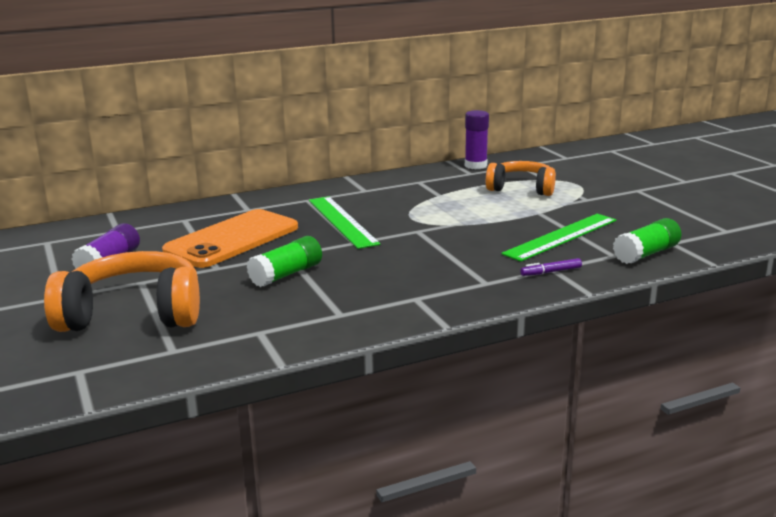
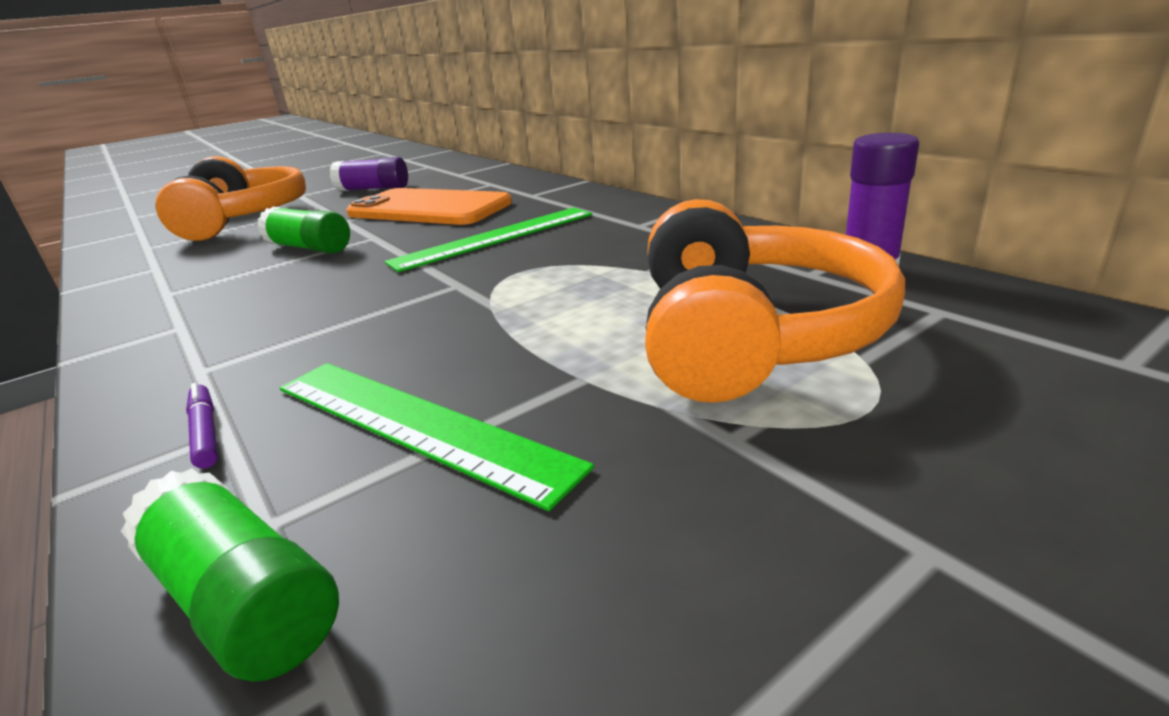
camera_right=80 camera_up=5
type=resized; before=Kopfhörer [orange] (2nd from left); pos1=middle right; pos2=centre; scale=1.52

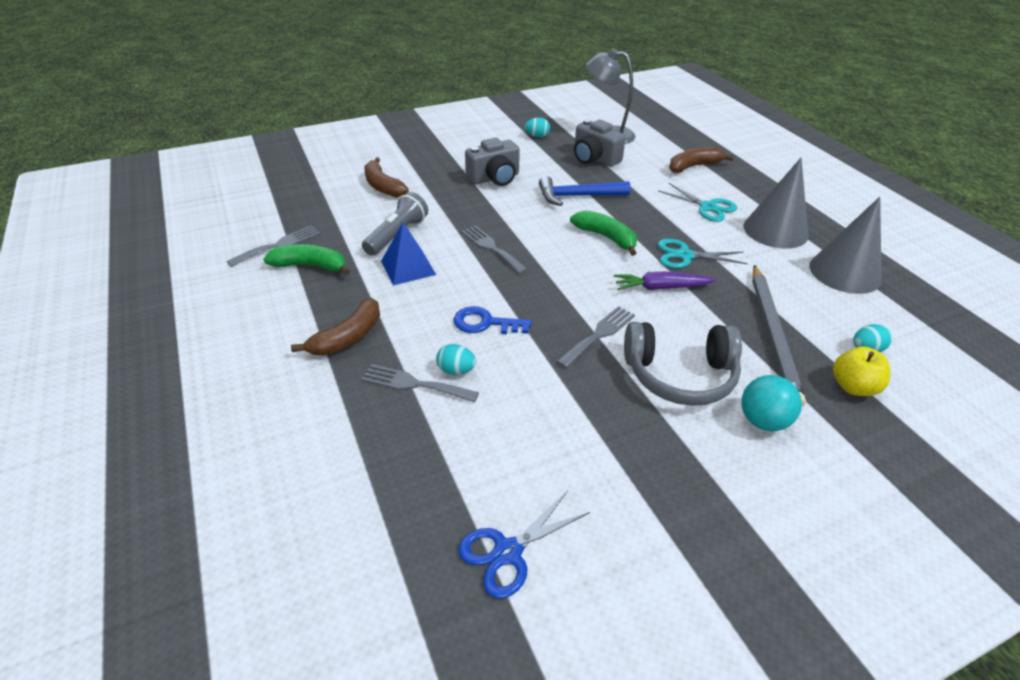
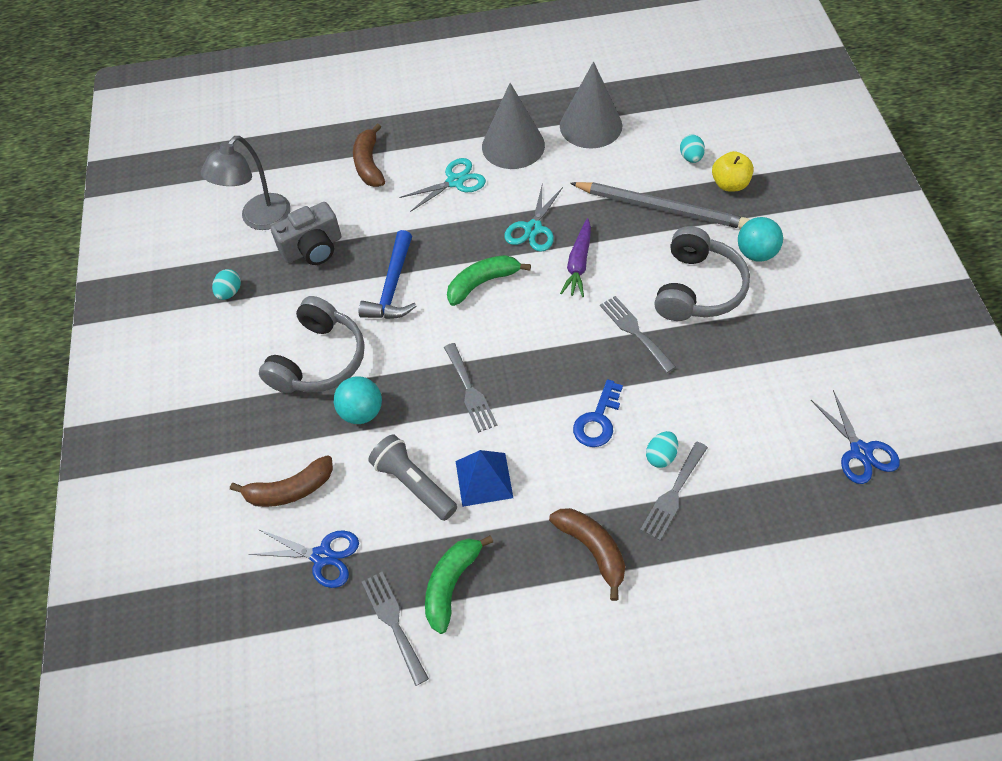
camera_right=-70 camera_up=15
type=turned; before=Gabel [grau] (3rd from left in the first image); pos1=centre; pos2=centre; turn=-90
type=replaced; before=Kamera [grau] (1st from left); after=Kopfhörer [grau] (1st from left); pos1=top centre; pos2=middle left
type=added; after=Schere [blau] (1st from left); pos2=bottom left
type=added; after=Ball [türkis] (1st from left); pos2=centre

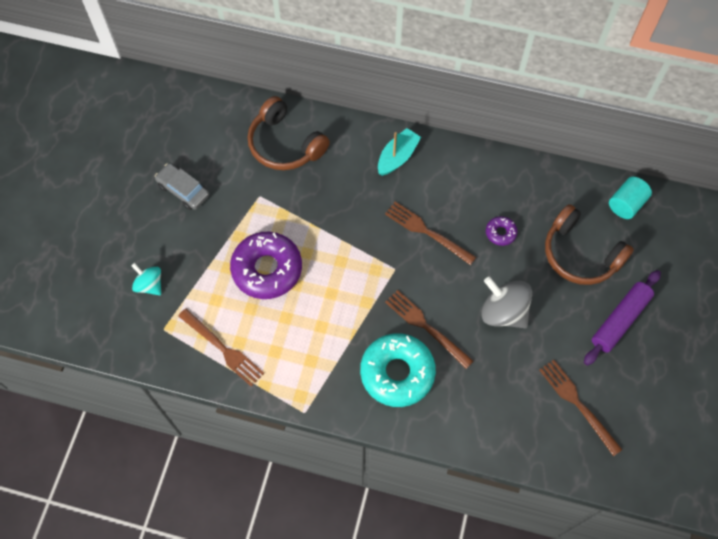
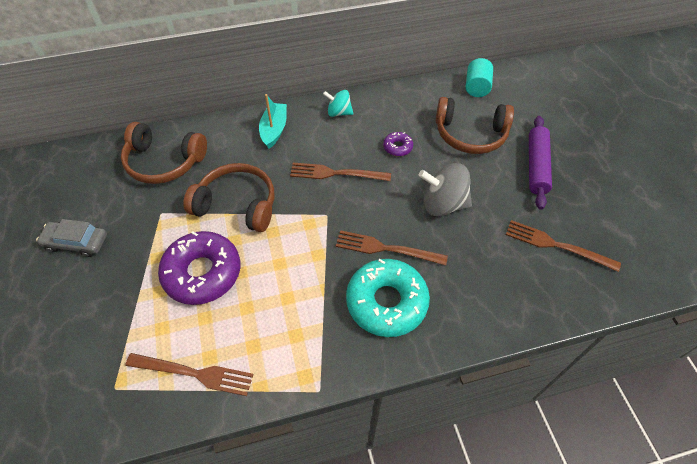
camera_right=-30 camera_up=-10
type=moved; before=Kreisel [türkis]; pos1=middle left; pos2=top centre
type=added; after=Kopfhörer [braun] (2nd from left); pos2=middle left

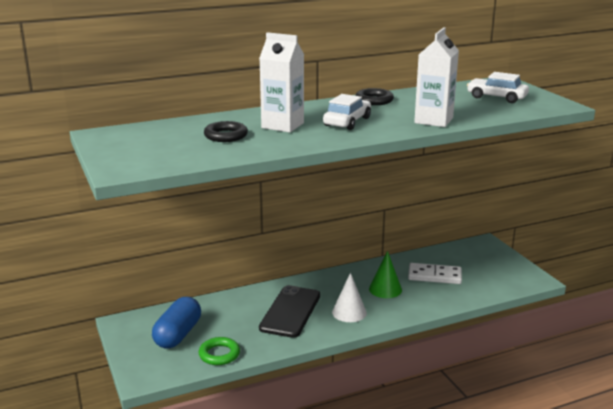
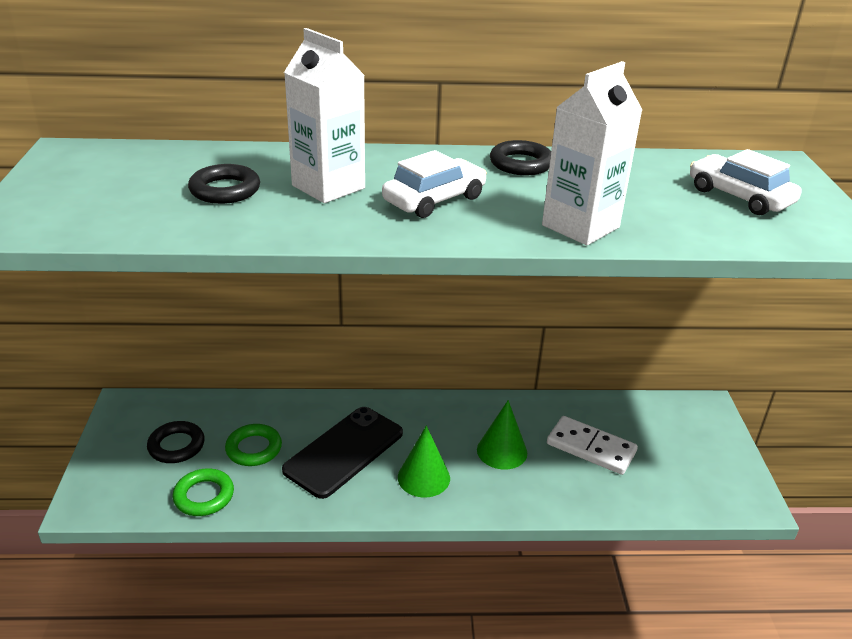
camera_right=20 camera_up=10
type=replaced; before=Kapsel [blau]; after=Ring [schwarz] (1st from left); pos1=bottom left; pos2=bottom left
type=recoloured; before=Kegel [weiß]; after=Kegel [grün] (1st from left); pos1=bottom centre; pos2=bottom centre
type=added; after=Ring [grün] (2nd from left); pos2=bottom left

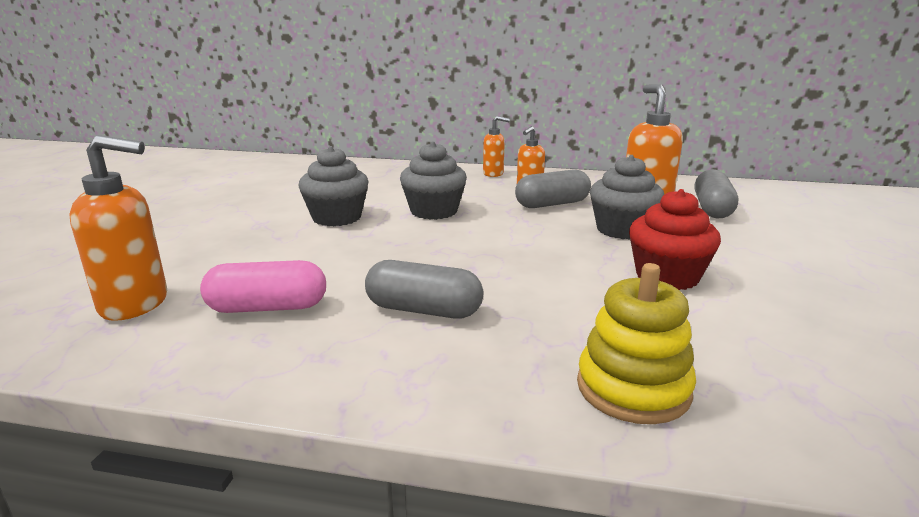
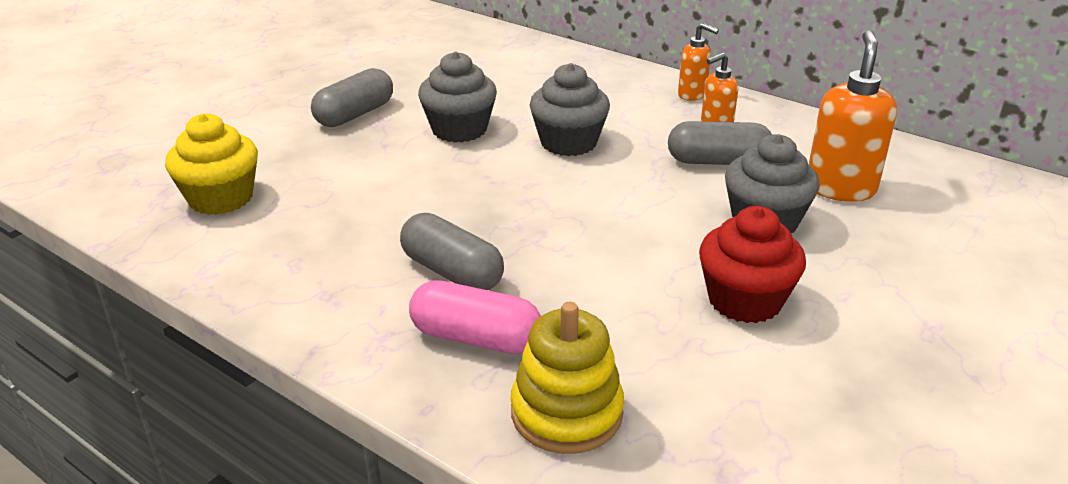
camera_right=25 camera_up=10
type=replaced; before=Seifenspender [orange] (1st from left); after=Muffin [gelb]; pos1=middle left; pos2=middle left
type=moved; before=Kapsel [rosa]; pos1=middle left; pos2=centre
type=moved; before=Kapsel [grau] (3rd from left in the first image); after=Kapsel [grau] (1st from left); pos1=middle right; pos2=top left

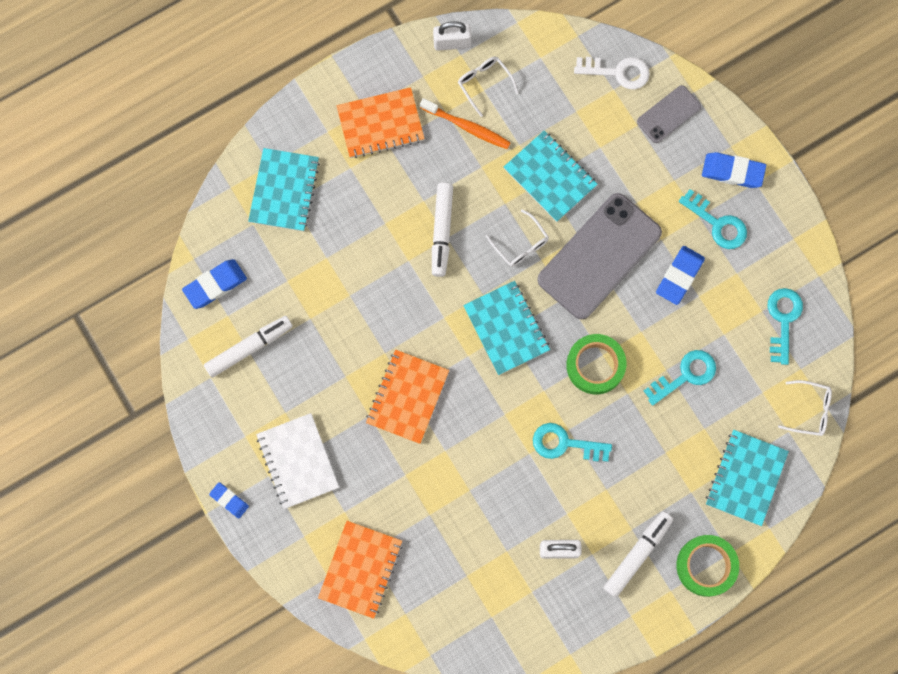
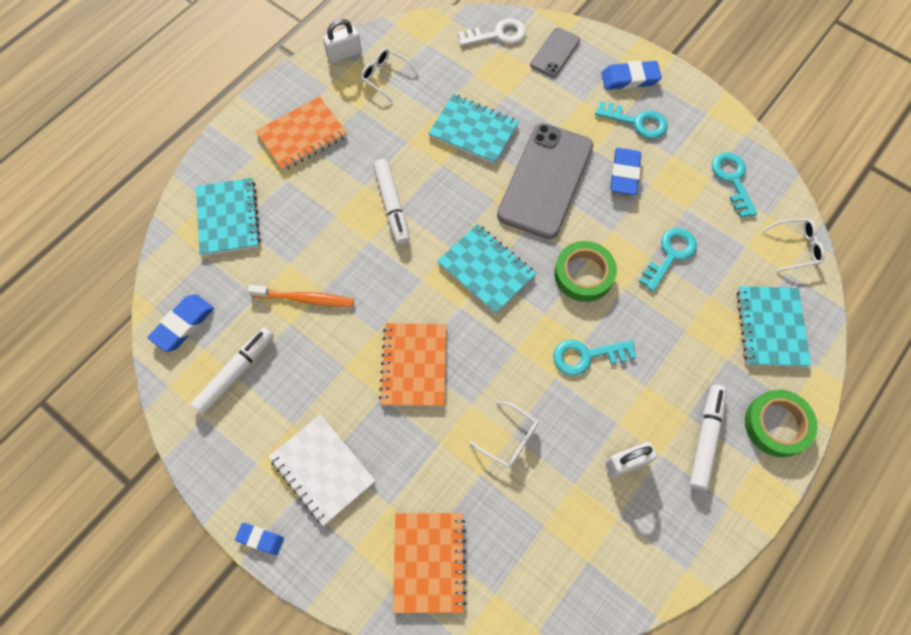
camera_right=-20 camera_up=-10
type=moved; before=Zahnbürste [orange]; pos1=top centre; pos2=middle left
type=moved; before=Brille [weiß] (2nd from left); pos1=centre; pos2=bottom centre

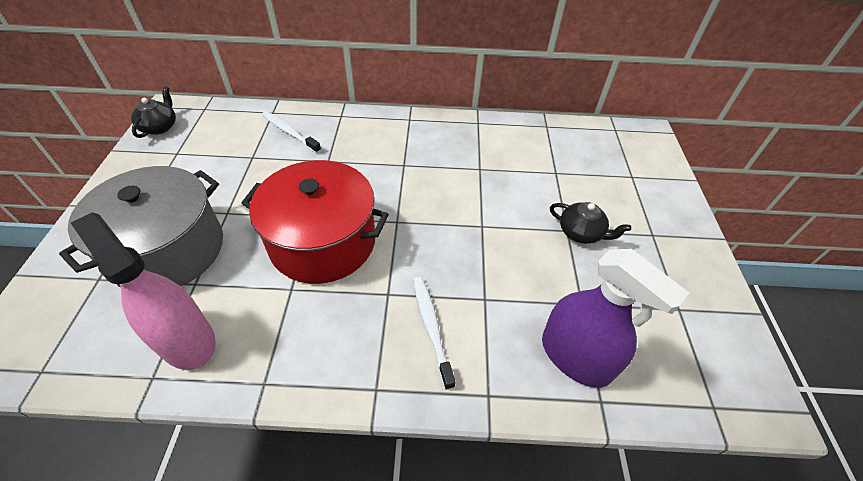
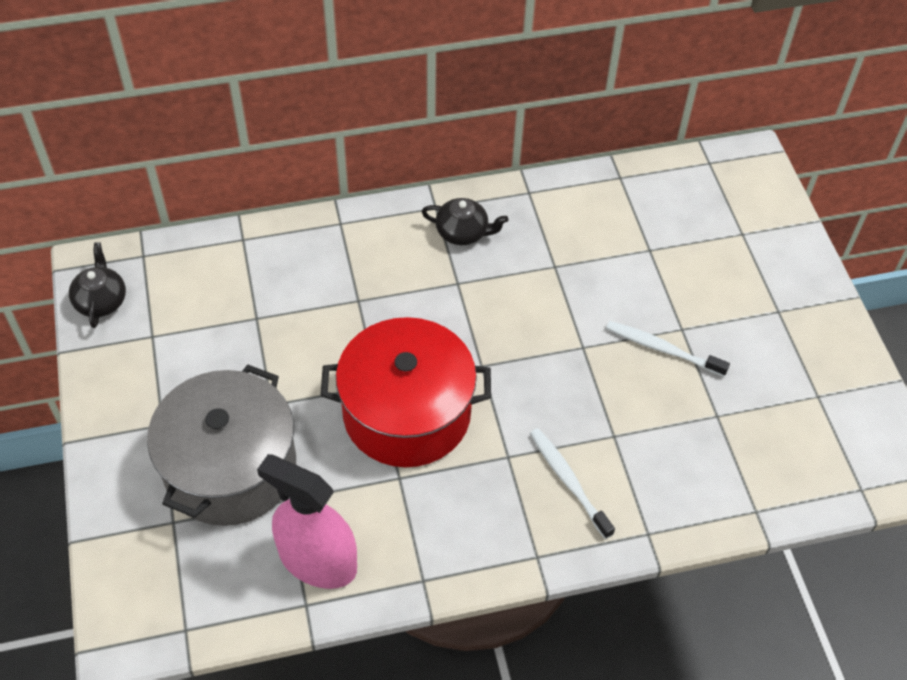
camera_right=-15 camera_up=5
type=moved; before=Zahnbürste [weiß] (1st from left in the first image); after=Zahnbürste [weiß] (2nd from left); pos1=top centre; pos2=middle right
type=removed; before=Sprühflasche [lila]; pos1=middle right
type=moved; before=Teekanne [schwarz] (2nd from left); pos1=middle right; pos2=top centre

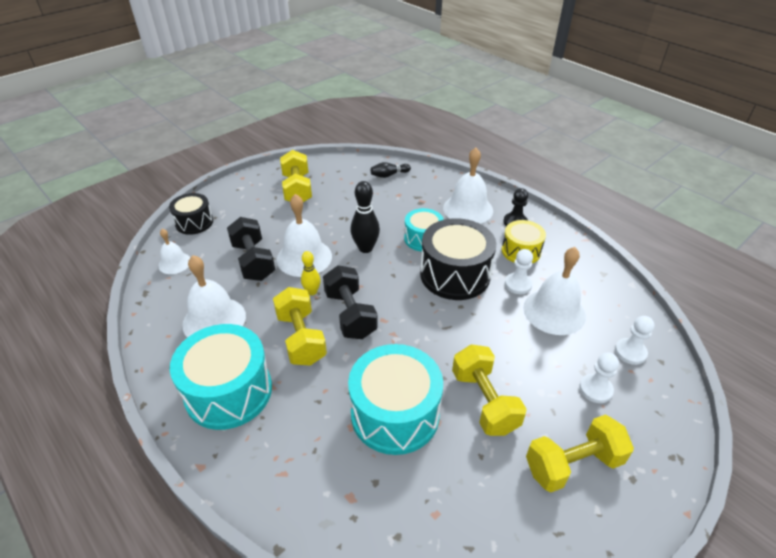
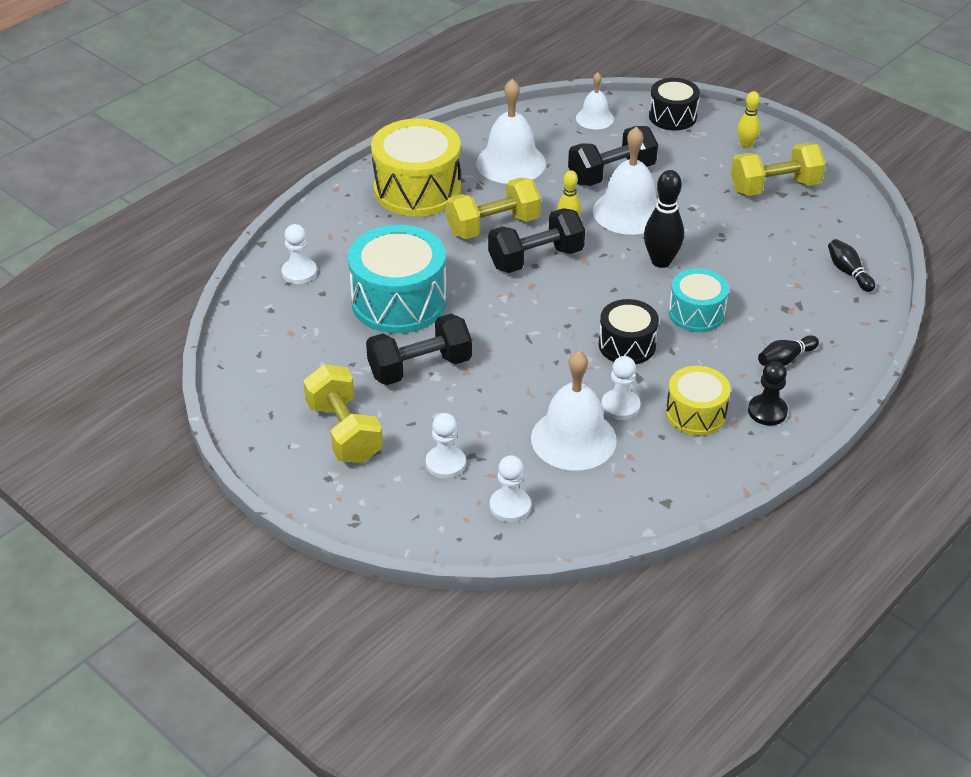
camera_right=85 camera_up=0
type=recoloured; before=Trommel [türkis] (1st from left); after=Trommel [gelb] (1st from left); pos1=bottom left; pos2=top centre
type=resized; before=Trommel [schwarz] (2nd from left in the first image); pos1=centre; pos2=centre; scale=0.58
type=replaced; before=Glocke [weiß] (4th from left); after=Bowlingkegel [schwarz] (2nd from left); pos1=centre; pos2=middle right
type=recoloured; before=Hantel [gelb] (3rd from left); after=Hantel [schwarz] (1st from left); pos1=bottom centre; pos2=centre
type=added; after=Bauer [weiß] (1st from left); pos2=top left
type=added; after=Bowlingkegel [gelb] (2nd from left); pos2=top right

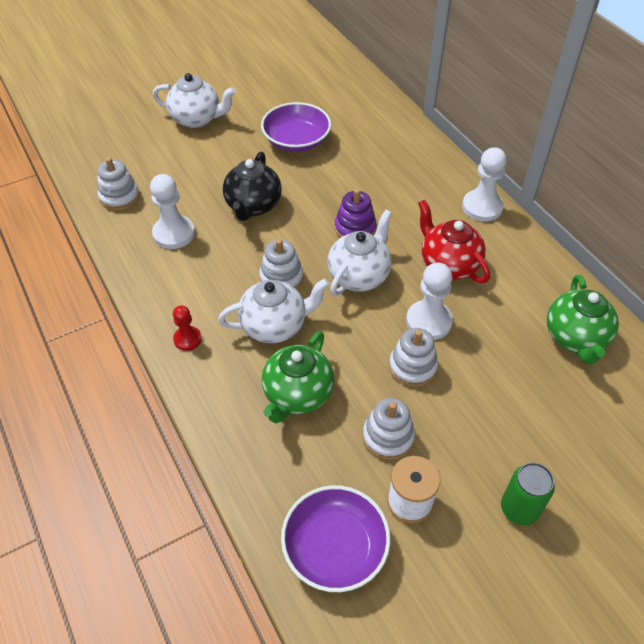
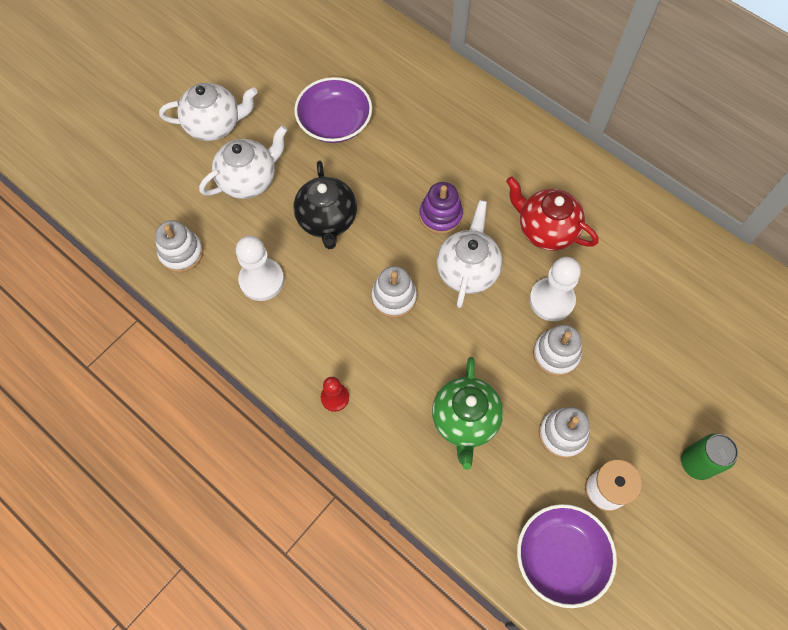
camera_right=-20 camera_up=15
type=moved; before=Teekanne [weiß] (2nd from left); pos1=centre; pos2=top left
type=removed; before=Bauer [weiß] (3rd from left); pos1=top right
type=removed; before=Teekanne [grün] (2nd from left); pos1=middle right

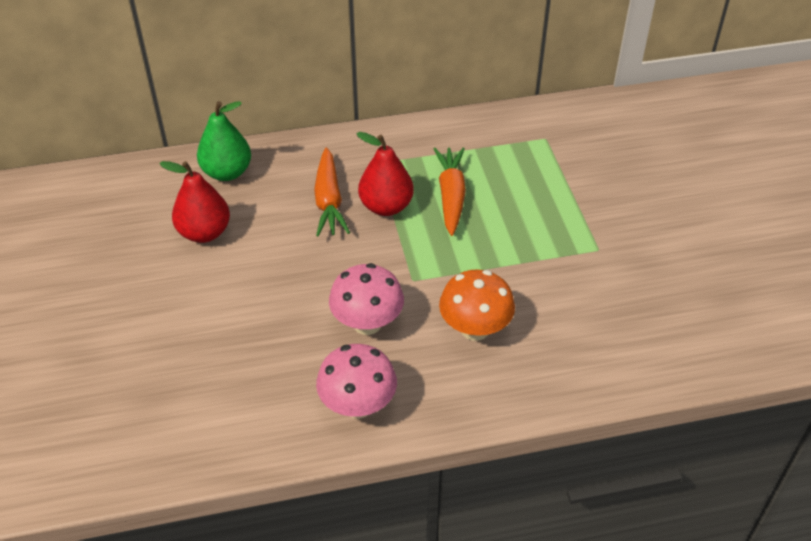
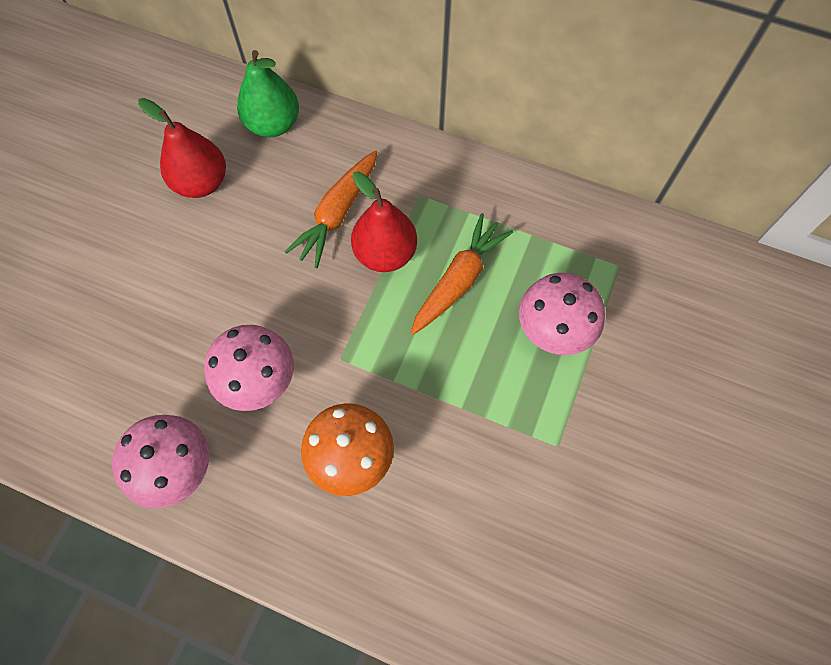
camera_right=35 camera_up=20
type=added; after=Pilz [rosa] (3rd from left); pos2=middle right

